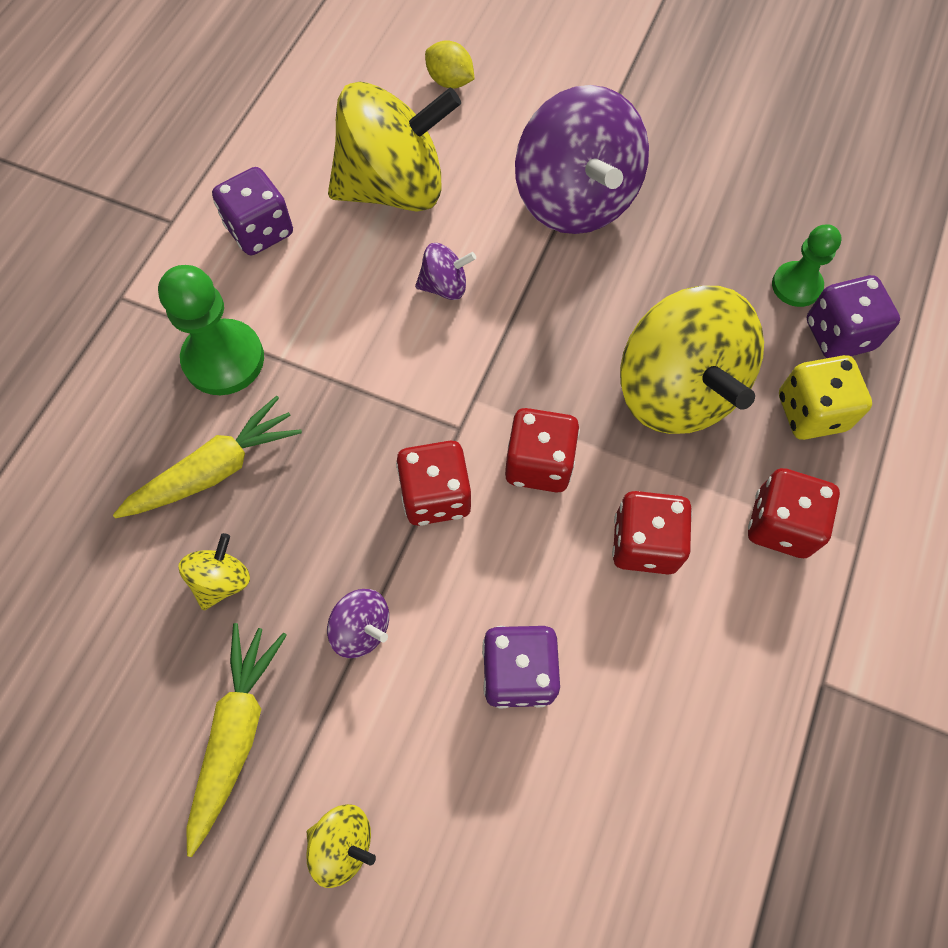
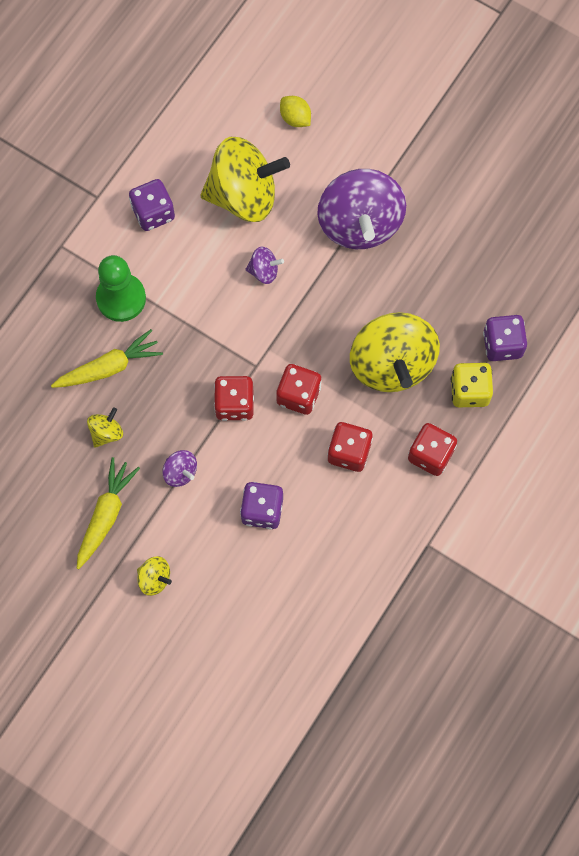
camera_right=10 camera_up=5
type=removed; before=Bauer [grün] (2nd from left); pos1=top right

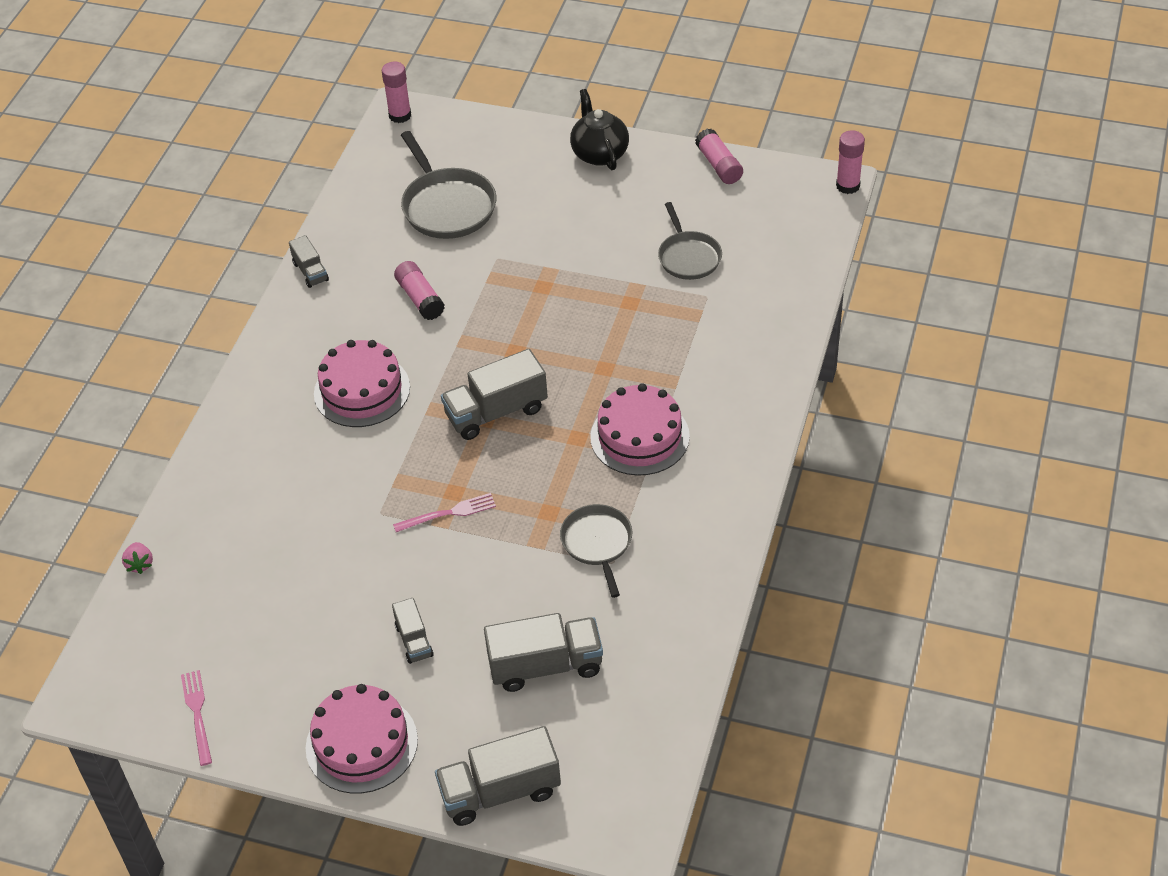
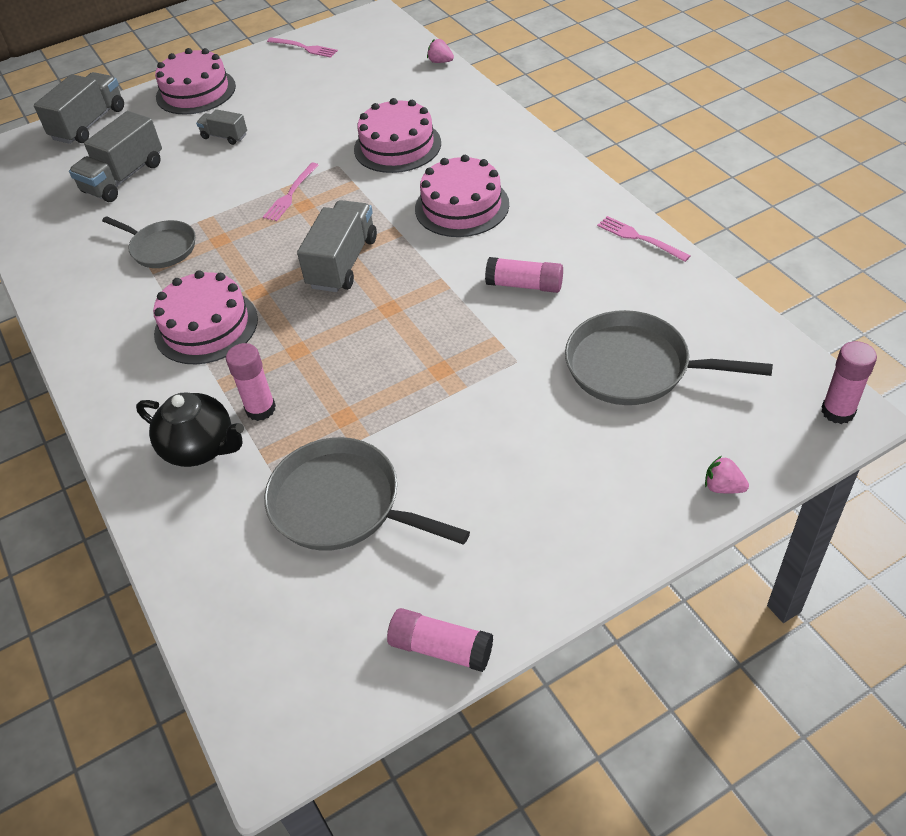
camera_right=135 camera_up=0
type=replaced; before=Lastwagen [grau] (1st from left); after=Gabel [rosa] (3rd from left); pos1=top left; pos2=top right
type=moved; before=Teekanne [schwarz]; pos1=top centre; pos2=middle left
type=resized; before=Pfanne [grau] (3rd from left in the first image); pos1=top centre; pos2=centre; scale=1.54
type=moved; before=Klebestift [rosa] (4th from left in the first image); after=Klebestift [rosa] (1st from left); pos1=top right; pos2=middle left
type=added; after=Kuchen [rosa] (3rd from left); pos2=top centre
type=added; after=Erdbeere [rosa] (2nd from left); pos2=middle right

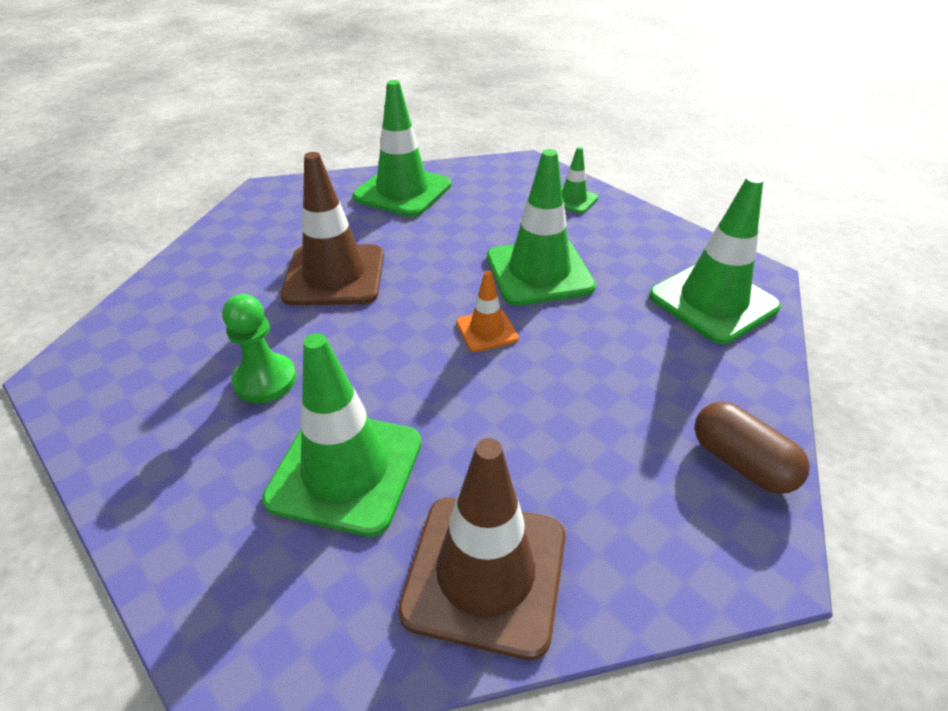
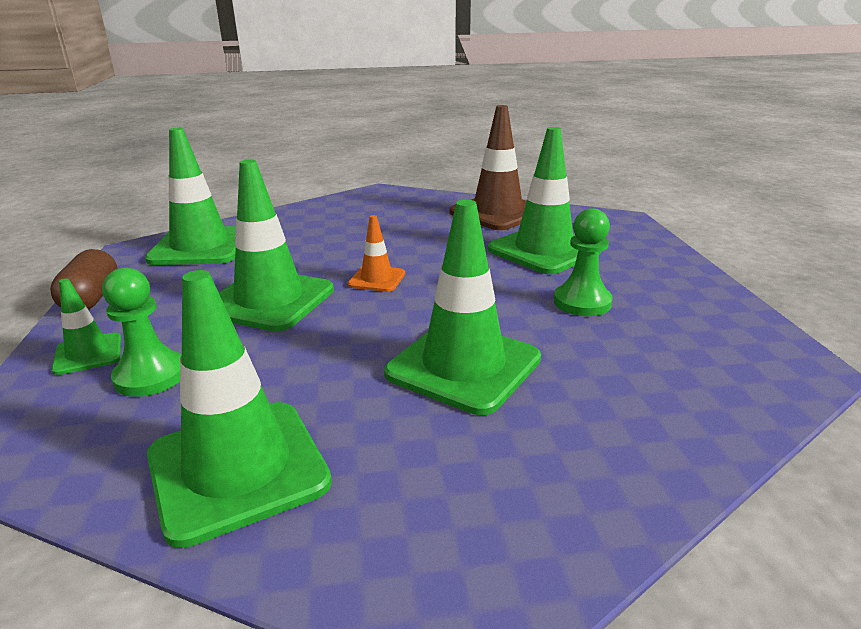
camera_right=-145 camera_up=-15
type=recoloured; before=Leitkegel [braun] (1st from left); after=Leitkegel [grün] (5th from left); pos1=top centre; pos2=centre
type=moved; before=Kapsel [braun]; pos1=middle right; pos2=middle left
type=added; after=Bauer [grün] (1st from left); pos2=middle left

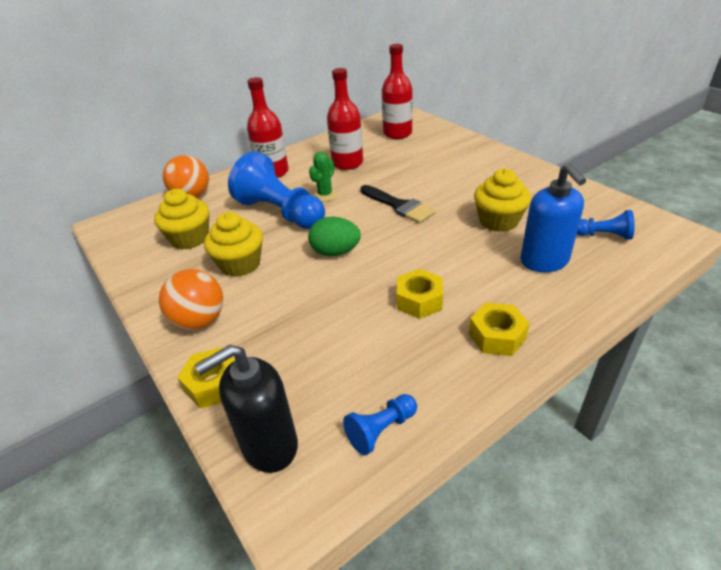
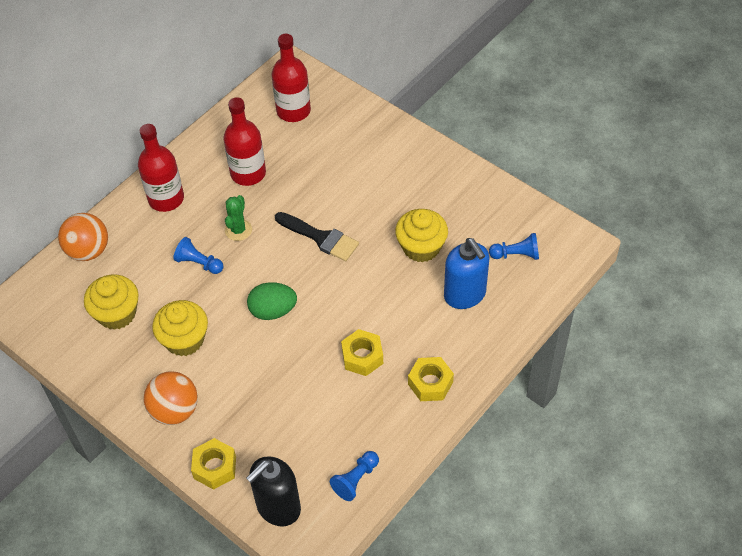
camera_right=-15 camera_up=15
type=resized; before=Bauer [blau] (1st from left); pos1=centre; pos2=middle left; scale=0.46

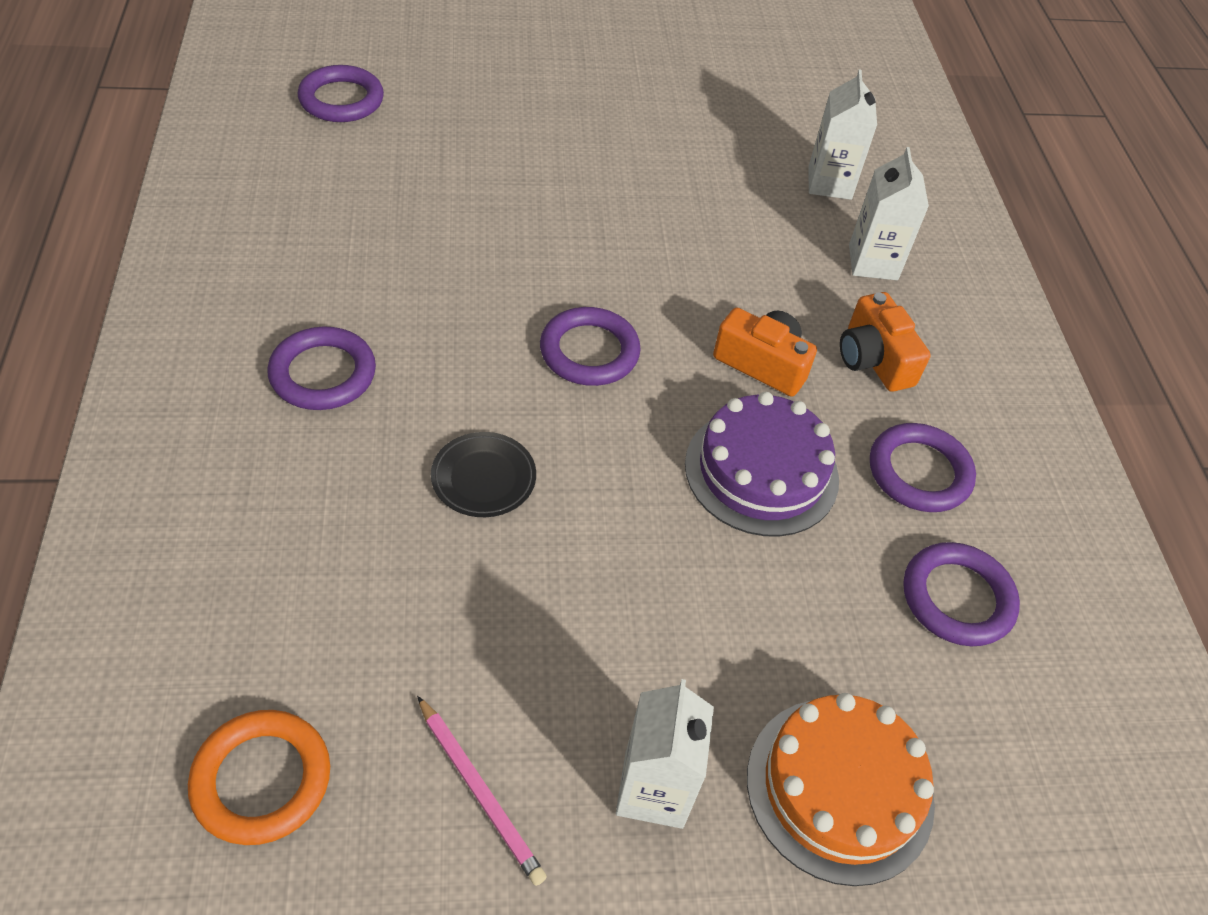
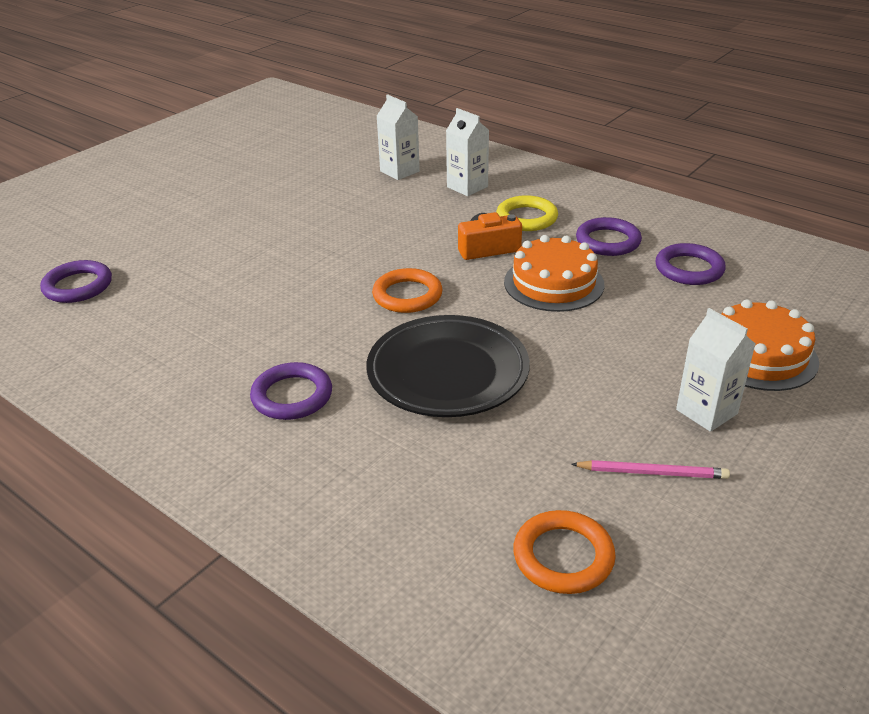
camera_right=-40 camera_up=-15
type=resized; before=Teller [schwarz]; pos1=centre; pos2=centre; scale=2.17
type=recoloured; before=Ring [lila] (3rd from left); after=Ring [orange] (1st from left); pos1=centre; pos2=centre
type=recoloured; before=Kuchen [lila]; after=Kuchen [orange] (1st from left); pos1=centre; pos2=centre
type=replaced; before=Kamera [orange] (2nd from left); after=Ring [gelb]; pos1=middle right; pos2=top centre

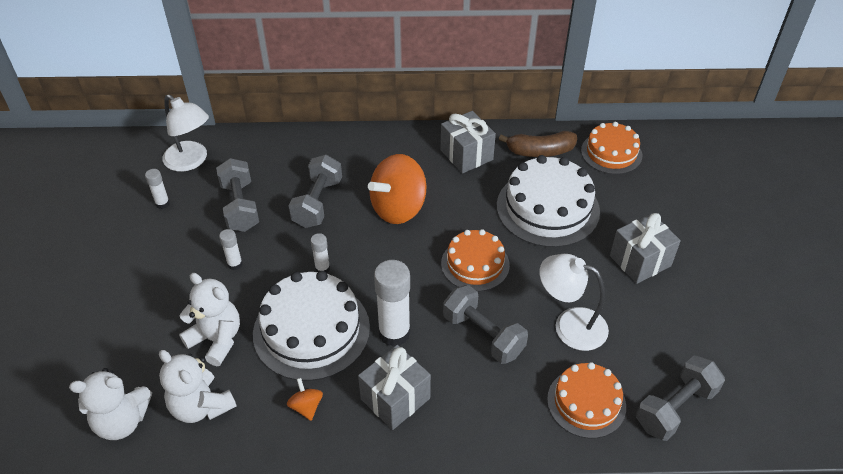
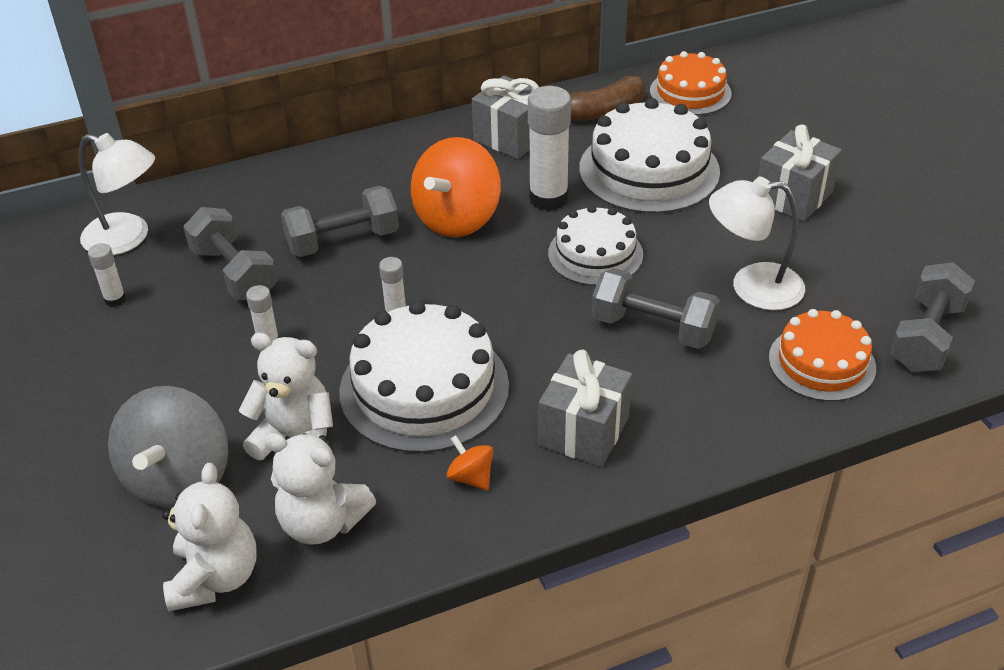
camera_right=-20 camera_up=-5
type=turned; before=Teddybär [weiß] (1st from left); pos1=bottom left; pos2=bottom left; turn=-60
type=turned; before=Hantel [grau] (2nd from left); pos1=centre; pos2=top centre; turn=75
type=moved; before=Klebestift [weiß] (4th from left); pos1=centre; pos2=top centre
type=recoloured; before=Kuchen [orange] (1st from left); after=Kuchen [weiß] (2nd from left); pos1=centre; pos2=centre
type=added; after=Kreisel [grau]; pos2=bottom left

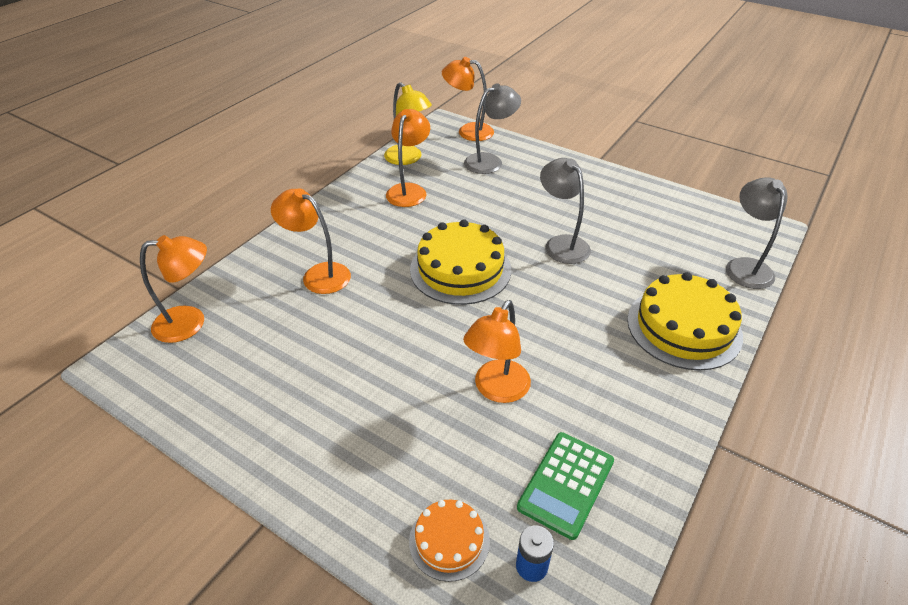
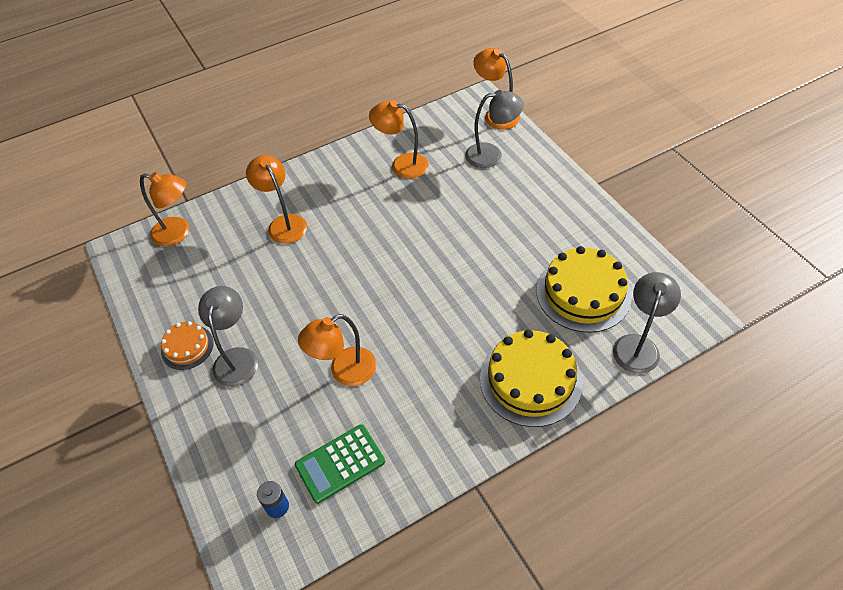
camera_right=30 camera_up=10
type=removed; before=Lampe [gelb]; pos1=top centre
type=turned; before=Lampe [orange] (3rd from left in the first image); pos1=top centre; pos2=top centre; turn=-120
type=moved; before=Kuchen [orange]; pos1=bottom centre; pos2=middle left
type=moved; before=Kuchen [gelb] (1st from left in the first image); after=Kuchen [gelb] (2nd from left); pos1=centre; pos2=middle right
type=moved; before=Lampe [grau] (2nd from left in the first image); after=Lampe [grau] (1st from left); pos1=centre; pos2=middle left

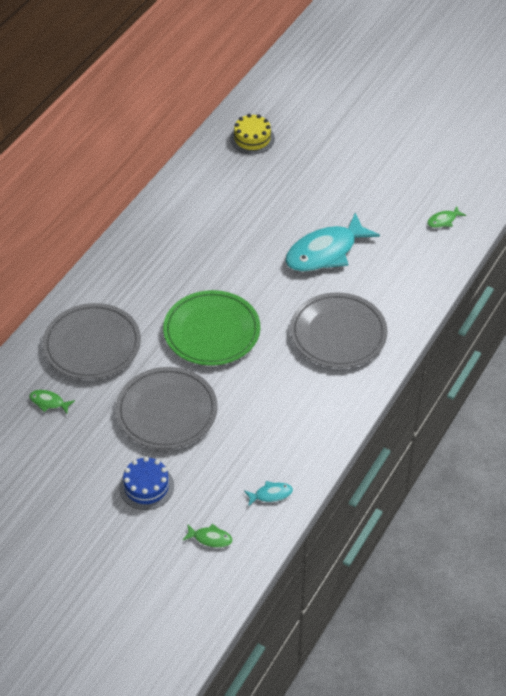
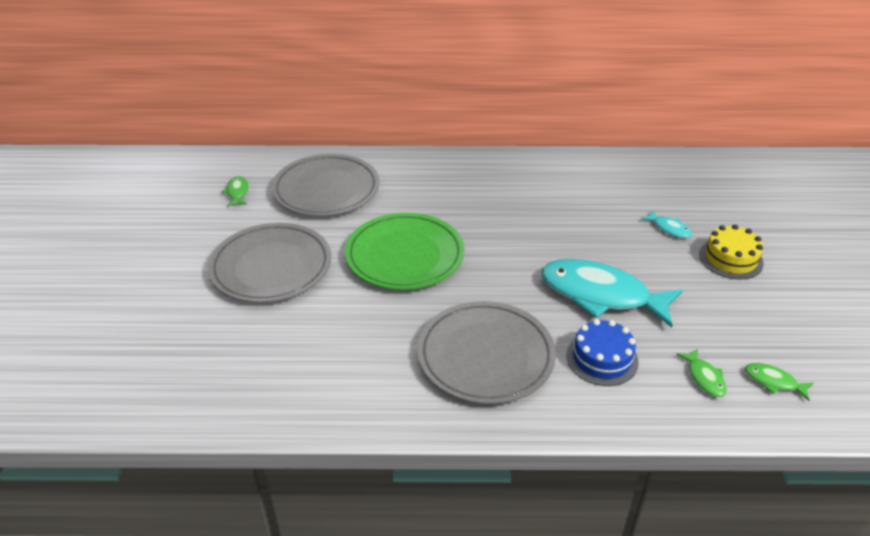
camera_right=60 camera_up=-10
type=moved; before=Kuchen [blau]; pos1=bottom left; pos2=middle right
type=moved; before=Fisch [grün] (2nd from left); pos1=bottom centre; pos2=bottom right
type=moved; before=Kuchen [gelb]; pos1=top centre; pos2=middle right
type=moved; before=Fisch [türkis] (1st from left in the first image); after=Fisch [türkis] (2nd from left); pos1=bottom centre; pos2=middle right

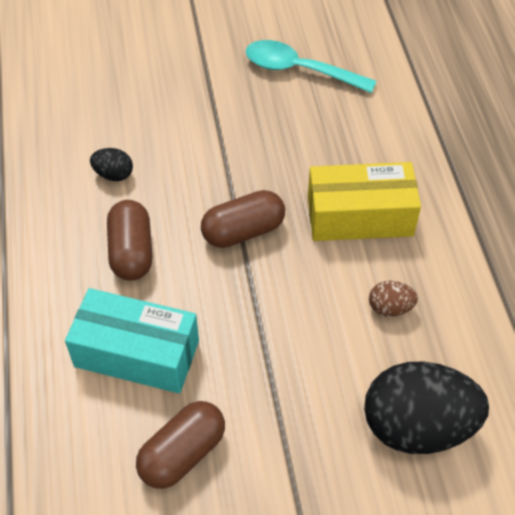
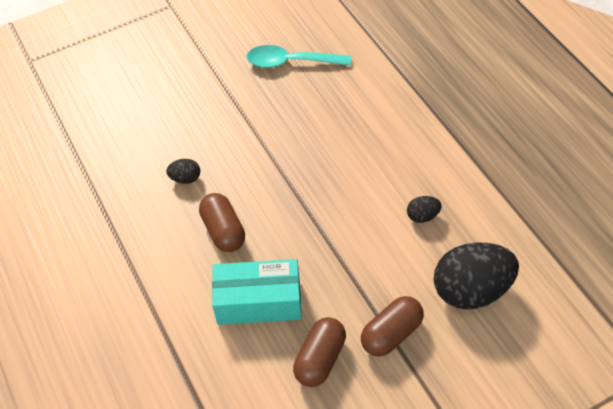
camera_right=-15 camera_up=0
type=moved; before=Kapsel [braun] (3rd from left); pos1=centre; pos2=bottom centre
type=removed; before=Schachtel [gelb]; pos1=middle right
type=recoloured; before=Ei [braun]; after=Ei [schwarz] (2nd from left); pos1=middle right; pos2=middle right

